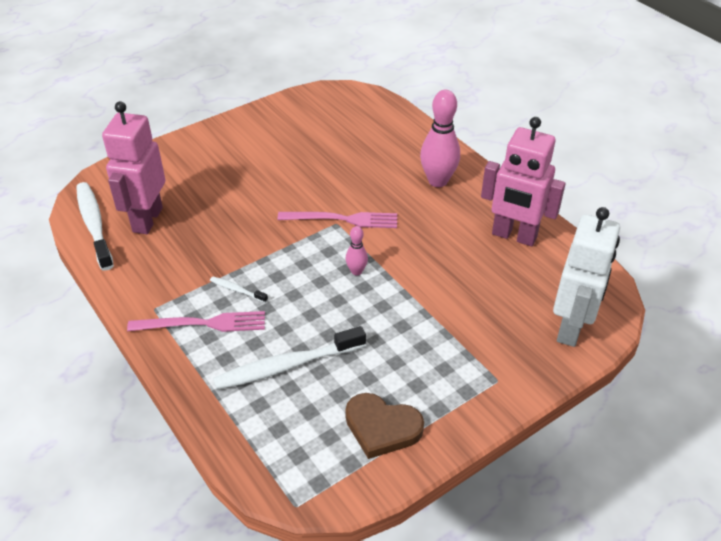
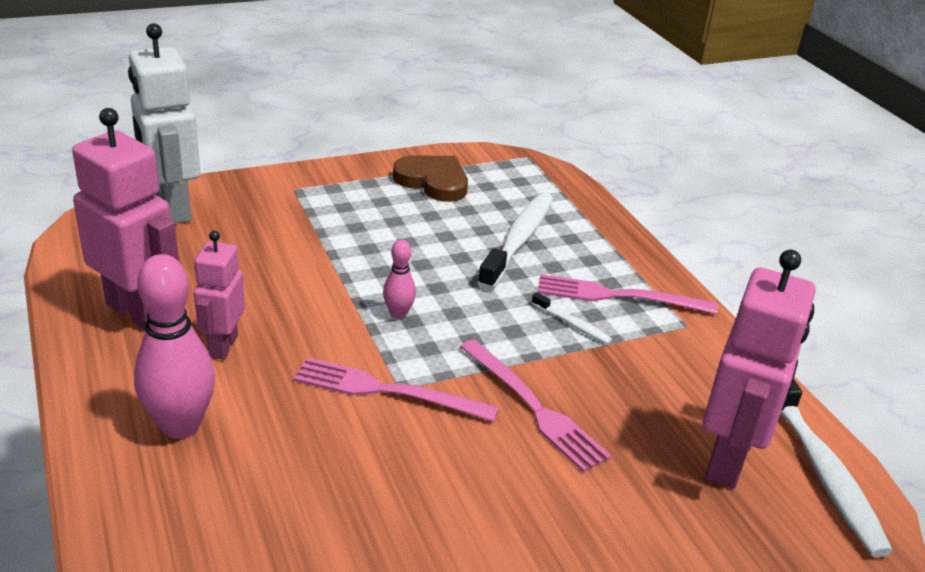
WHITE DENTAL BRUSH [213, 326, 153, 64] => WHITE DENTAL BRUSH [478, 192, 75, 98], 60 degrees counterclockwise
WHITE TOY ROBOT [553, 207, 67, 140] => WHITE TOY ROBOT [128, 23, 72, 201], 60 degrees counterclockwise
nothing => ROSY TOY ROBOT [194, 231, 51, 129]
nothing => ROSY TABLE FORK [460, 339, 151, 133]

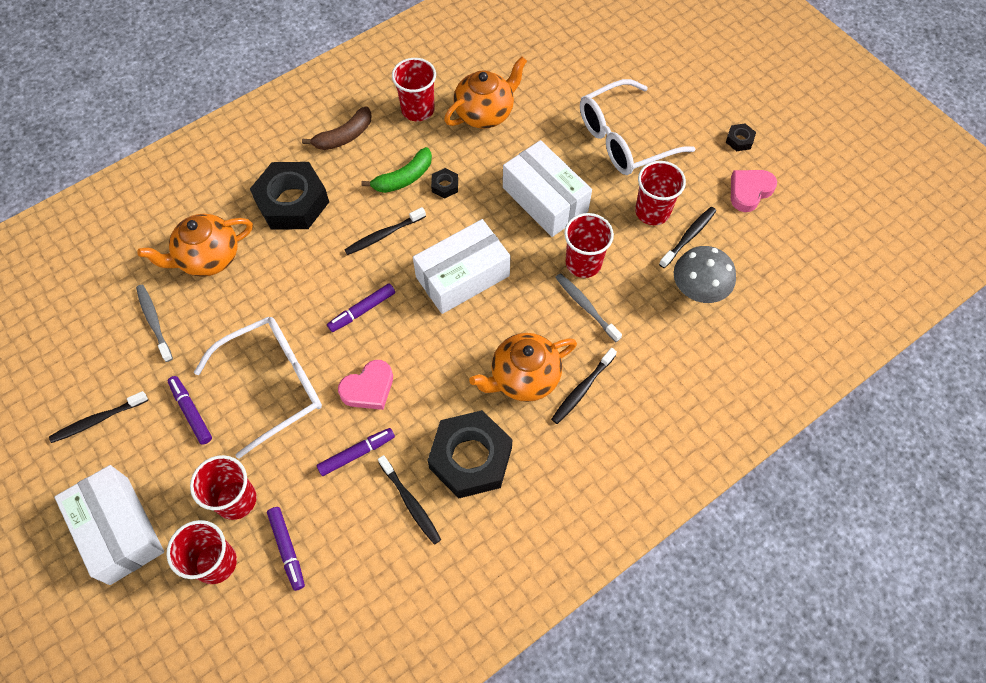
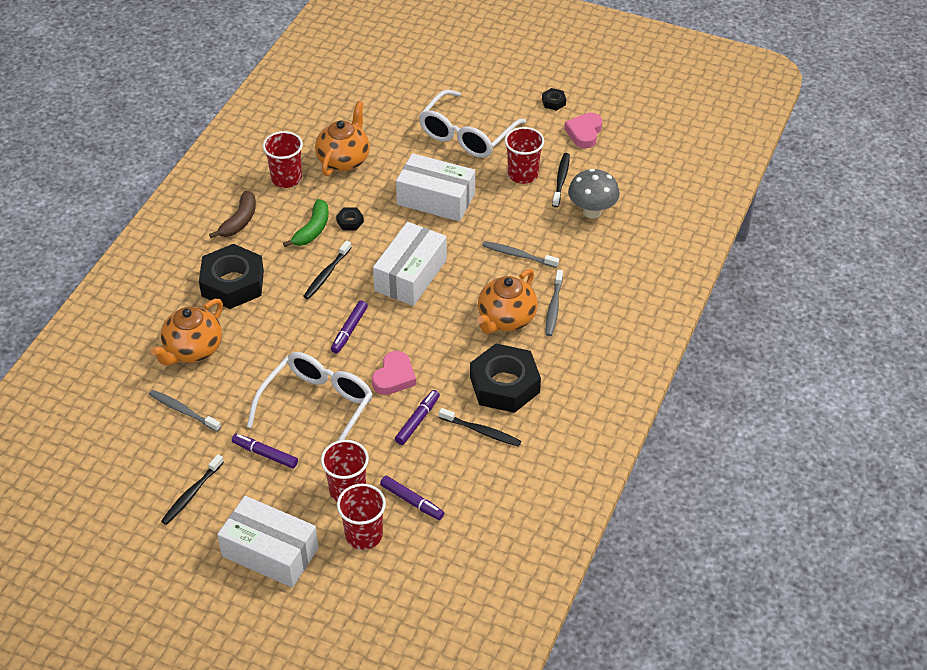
JET-BLACK DENTAL BRUSH [551, 348, 66, 76] => GREY DENTAL BRUSH [545, 270, 18, 66]
RED TUMBLER [564, 213, 50, 65] => nothing

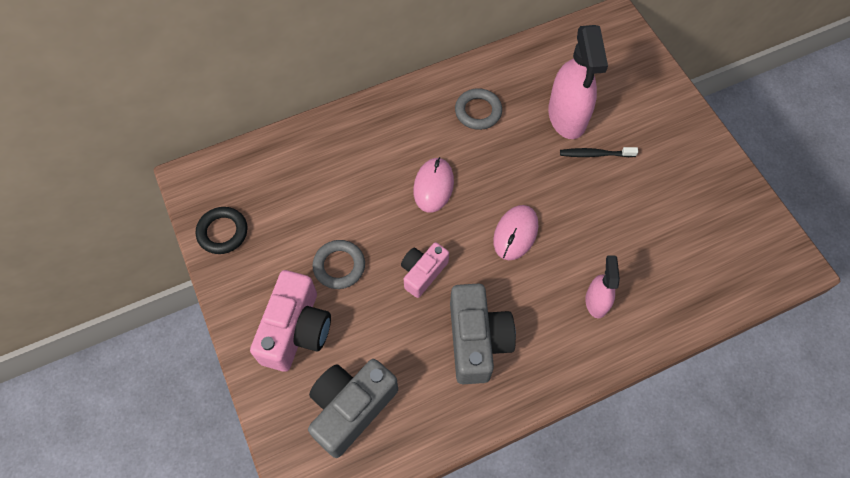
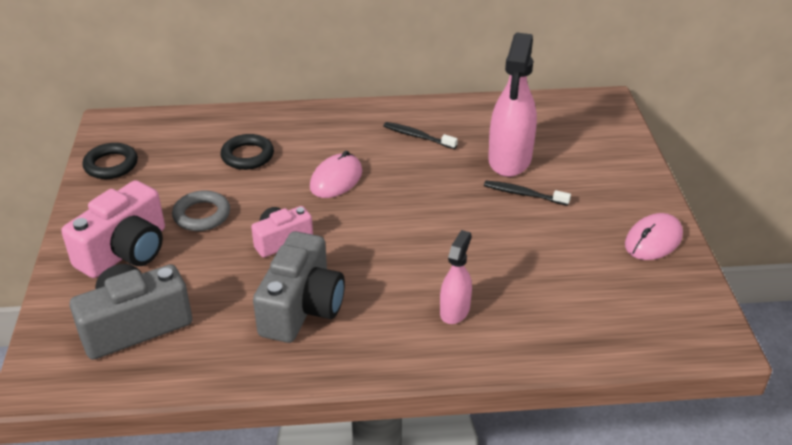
GREY HOOP [455, 88, 47, 42] => JET-BLACK DENTAL BRUSH [383, 122, 75, 27]
ROSY PC MOUSE [493, 205, 45, 55] => ROSY PC MOUSE [625, 213, 58, 47], moved
nothing => JET-BLACK HOOP [221, 134, 53, 36]

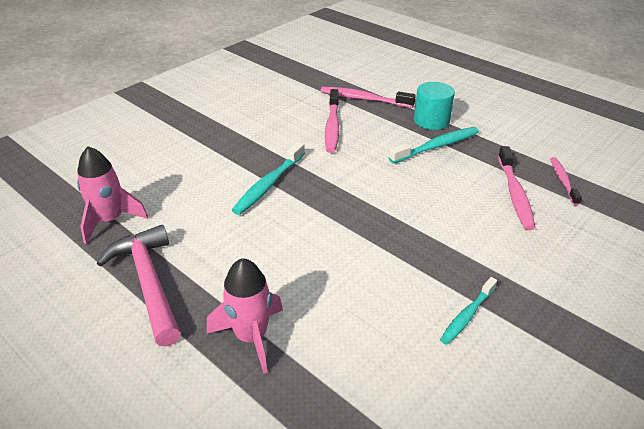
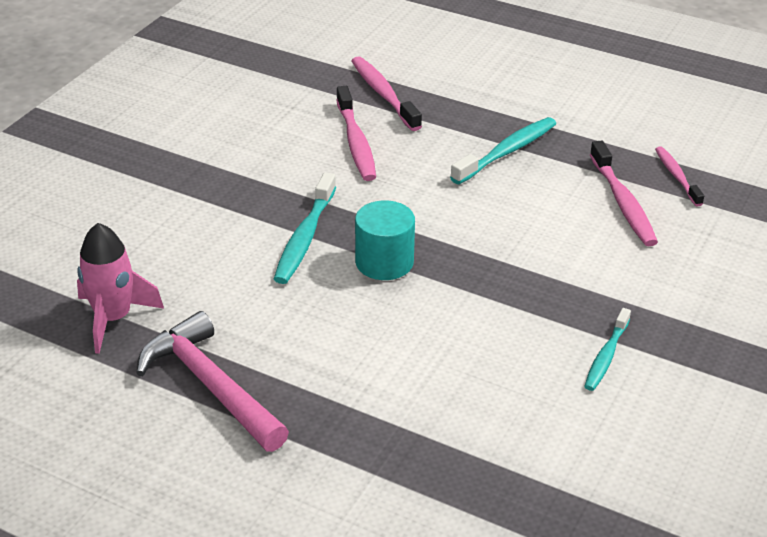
ROSY ROCKET [207, 258, 76, 115] => nothing
ROSY DENTAL BRUSH [321, 87, 95, 21] => ROSY DENTAL BRUSH [352, 56, 70, 75], 60 degrees clockwise
AQUA CYLINDER SHAPE [414, 82, 41, 48] => AQUA CYLINDER SHAPE [355, 200, 60, 80], moved

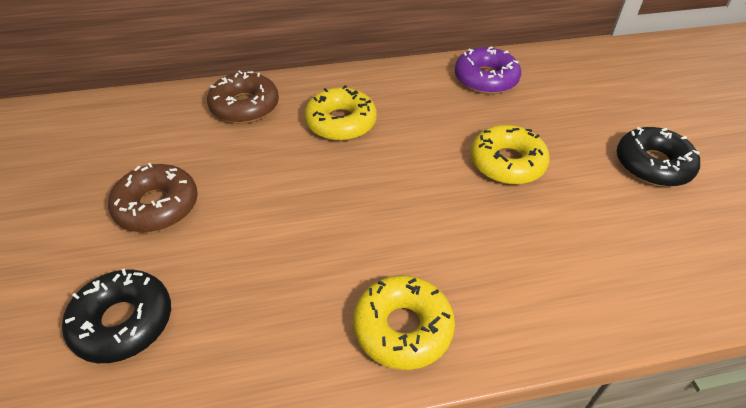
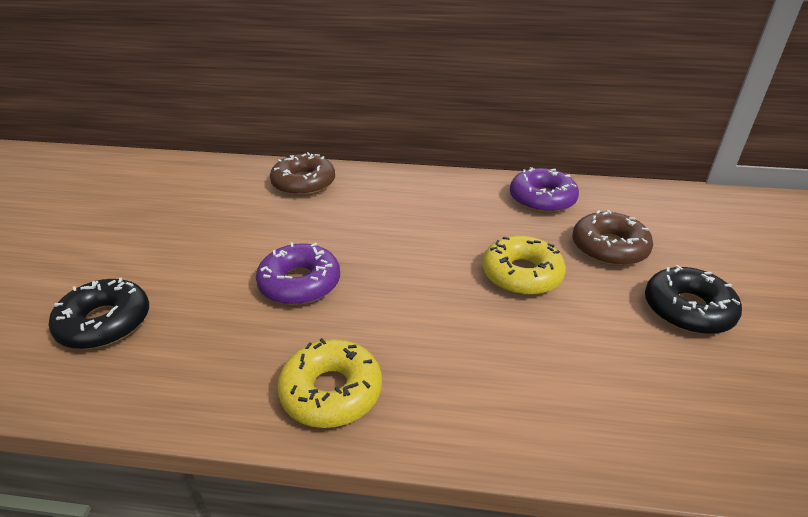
RUSSET DOUGHNUT [108, 163, 90, 69] => RUSSET DOUGHNUT [572, 210, 81, 56], moved
BRIGHT YELLOW DOUGHNUT [304, 85, 73, 56] => nothing
nothing => PURPLE DOUGHNUT [256, 242, 84, 63]

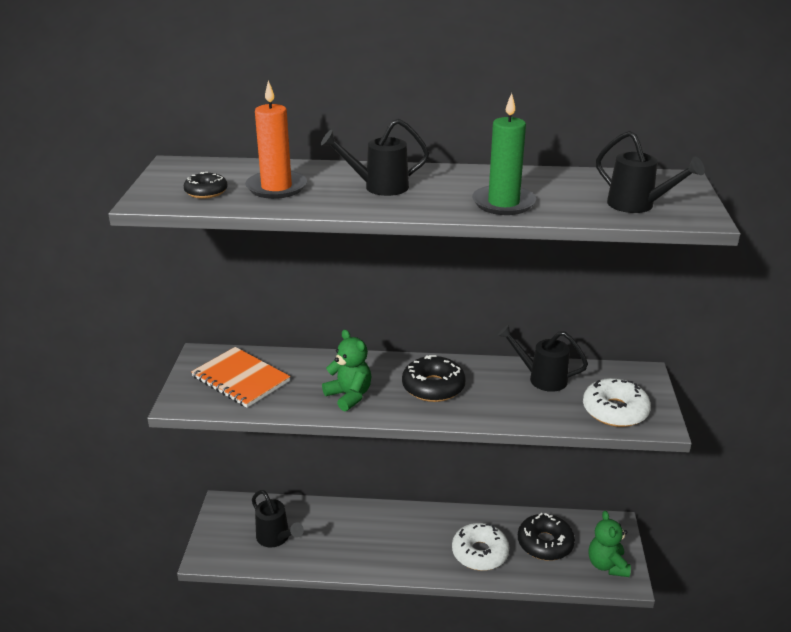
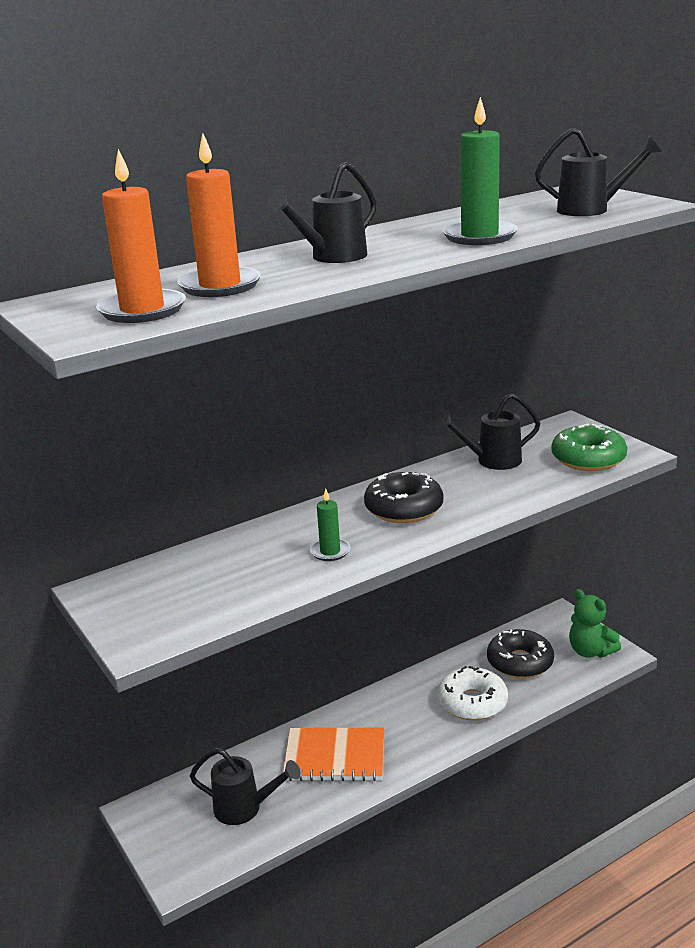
JET-BLACK DOUGHNUT [184, 172, 44, 27] => ORANGE-COLOURED PILLAR CANDLE [96, 149, 90, 174]
ORANGE-COLOURED EXERCISE BOOK [191, 347, 99, 61] => ORANGE-COLOURED EXERCISE BOOK [283, 728, 101, 53], moved
GREEN STUFFED BEAR [322, 329, 49, 82] => GREEN PILLAR CANDLE [310, 489, 40, 72]
WHITE DOUGHNUT [583, 378, 68, 49] => GREEN DOUGHNUT [551, 424, 76, 47]

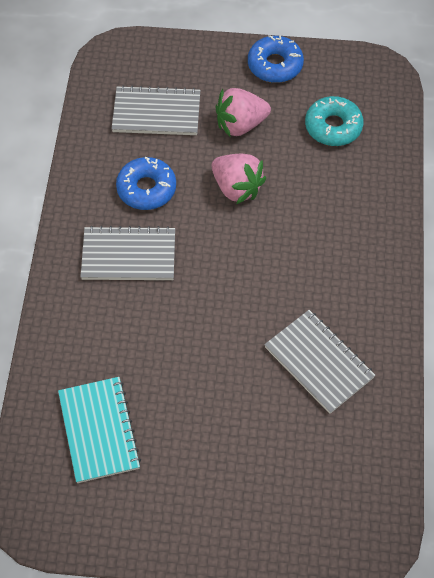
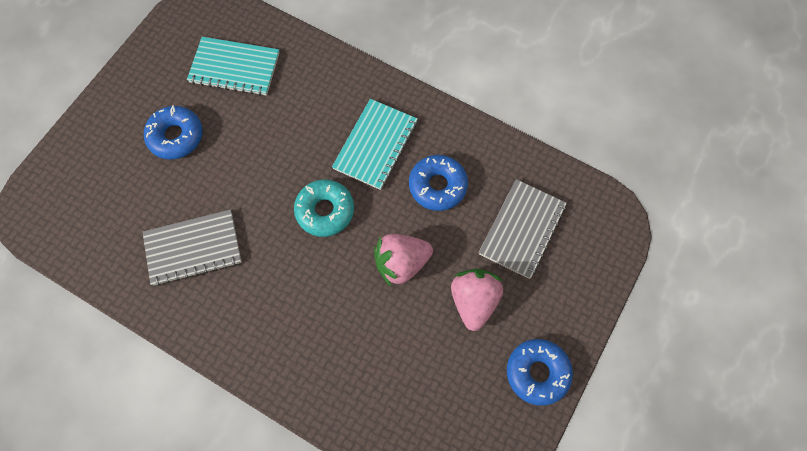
GREY EXERCISE BOOK [80, 226, 95, 54] => AQUA EXERCISE BOOK [332, 99, 86, 91]
AQUA DOUGHNUT [305, 96, 59, 50] => AQUA DOUGHNUT [294, 179, 60, 58], moved
nothing => ROYAL BLUE DOUGHNUT [144, 105, 59, 55]

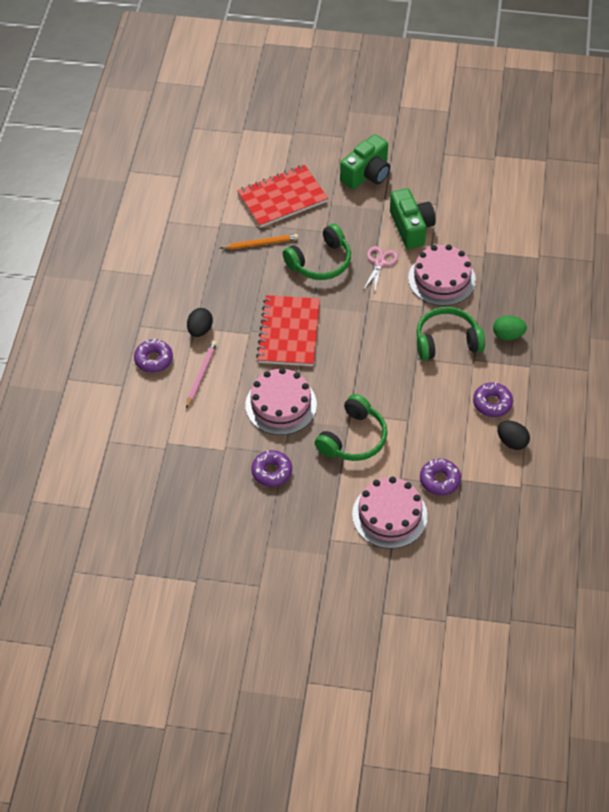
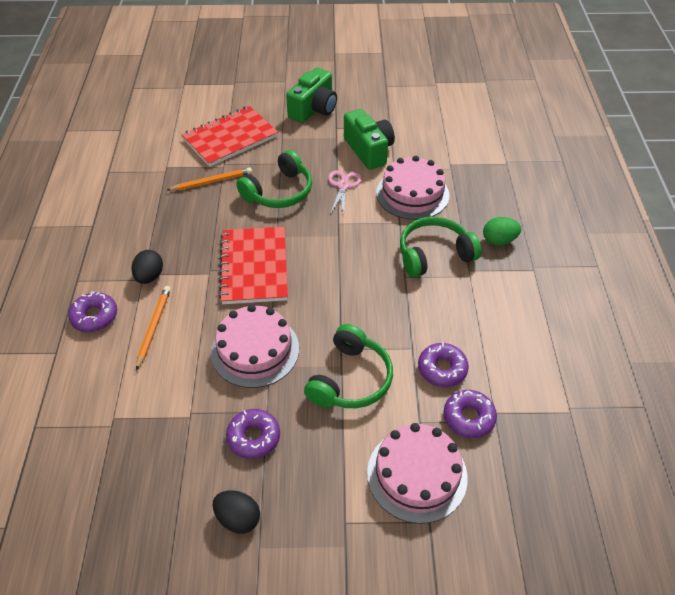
ROSY LEAD PENCIL [186, 341, 31, 67] => ORANGE-COLOURED LEAD PENCIL [136, 286, 35, 84]
PURPLE DOUGHNUT [473, 382, 40, 35] => PURPLE DOUGHNUT [418, 342, 51, 45], moved
JET-BLACK TOY EGG [497, 421, 33, 29] => JET-BLACK TOY EGG [213, 490, 47, 44], moved

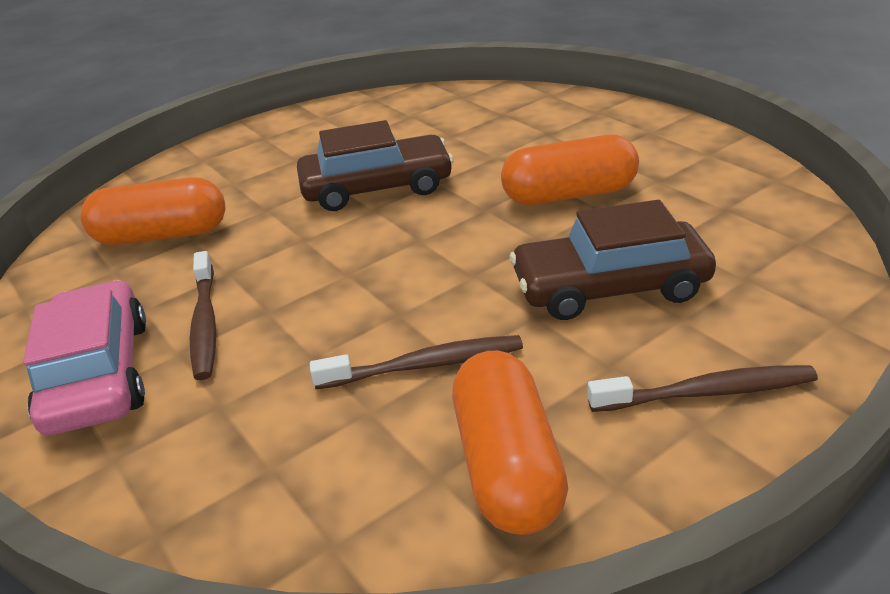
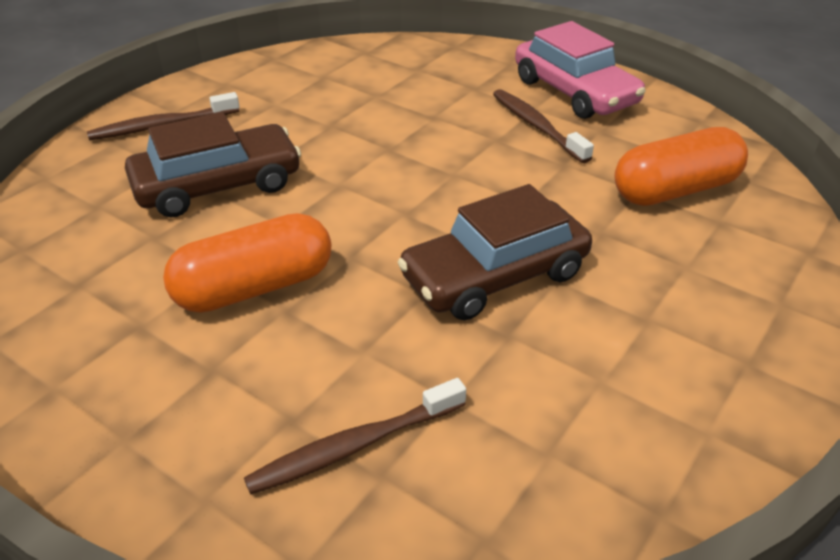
RUSSET DENTAL BRUSH [310, 335, 213, 54] => RUSSET DENTAL BRUSH [244, 378, 222, 117], moved
ORANGE-COLOURED CAPSULE [452, 351, 116, 184] => nothing

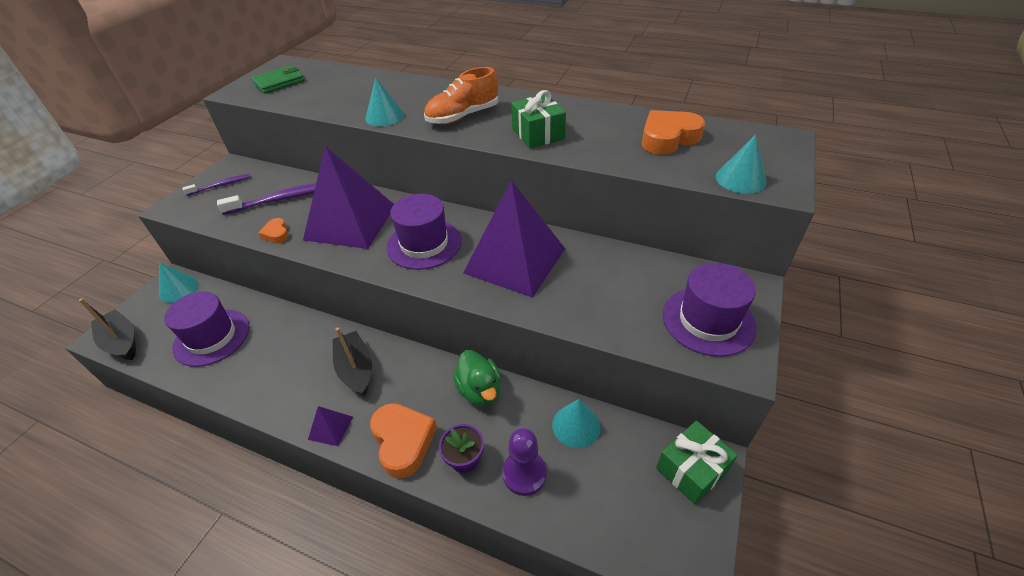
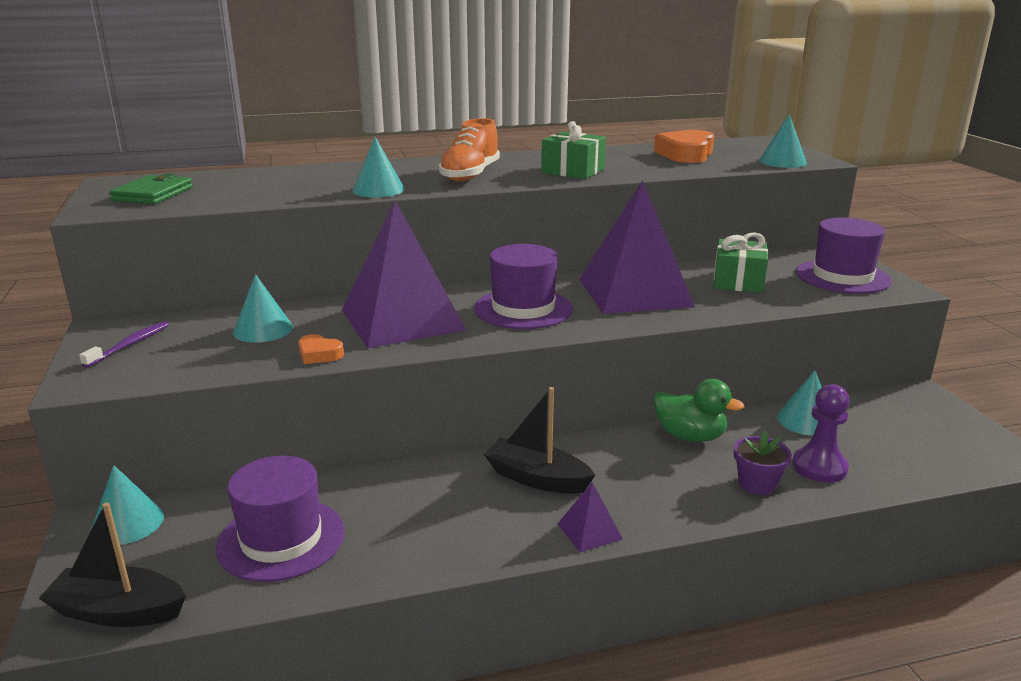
PURPLE DENTAL BRUSH [217, 183, 99, 32] => AQUA SOLID CONE [233, 274, 60, 69]
ORANGE-COLOURED HEART [370, 403, 67, 76] => nothing
GREEN PRESENT [656, 421, 82, 84] => GREEN PRESENT [714, 232, 54, 61], moved

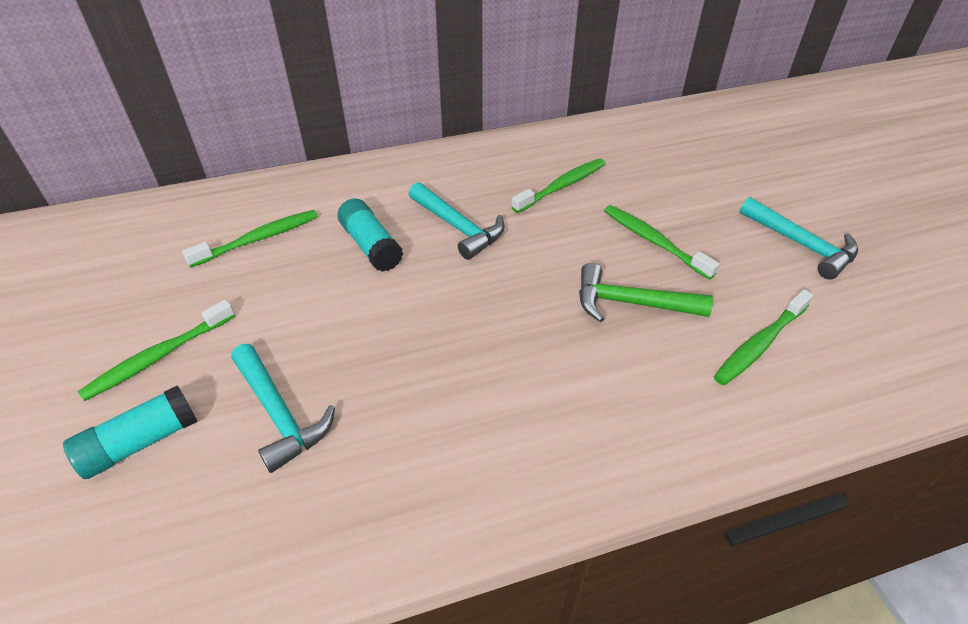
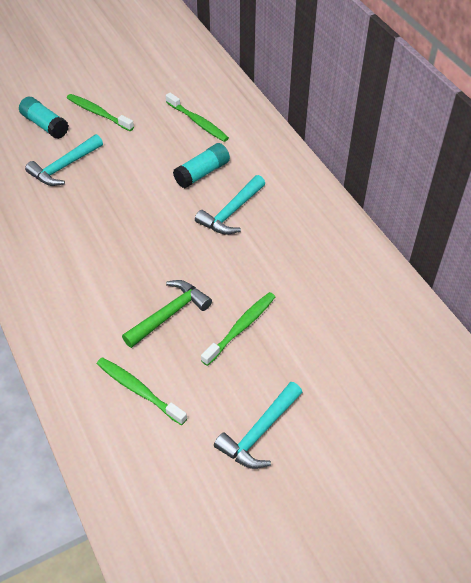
GREEN DENTAL BRUSH [512, 159, 93, 54] => nothing
GREEN HAMMER [579, 263, 134, 59] => GREEN HAMMER [122, 280, 90, 68], 45 degrees clockwise

